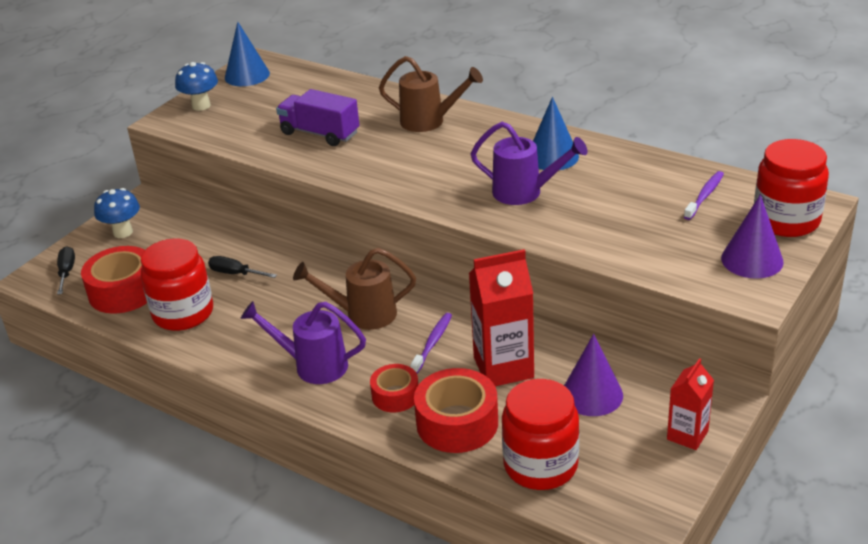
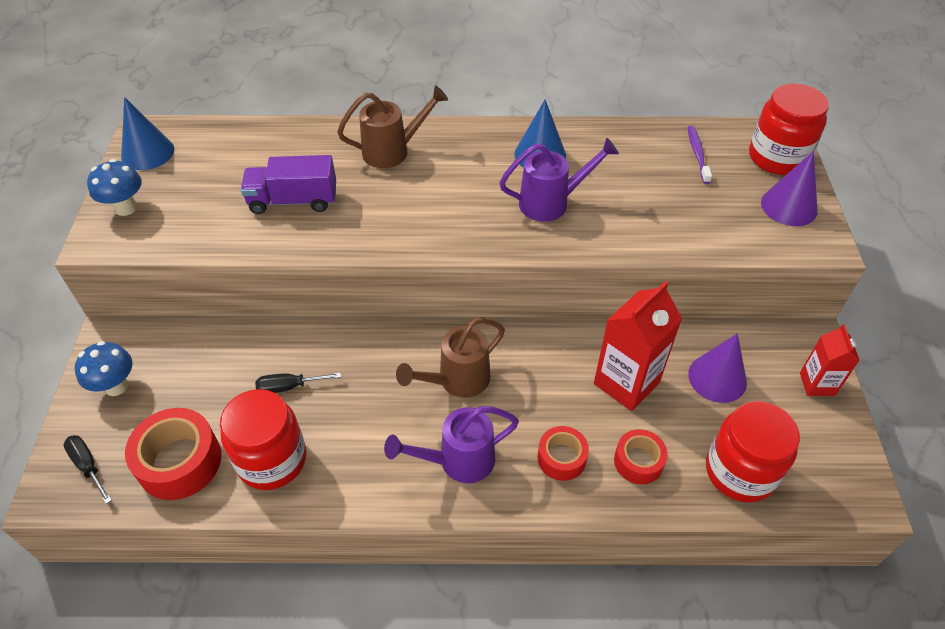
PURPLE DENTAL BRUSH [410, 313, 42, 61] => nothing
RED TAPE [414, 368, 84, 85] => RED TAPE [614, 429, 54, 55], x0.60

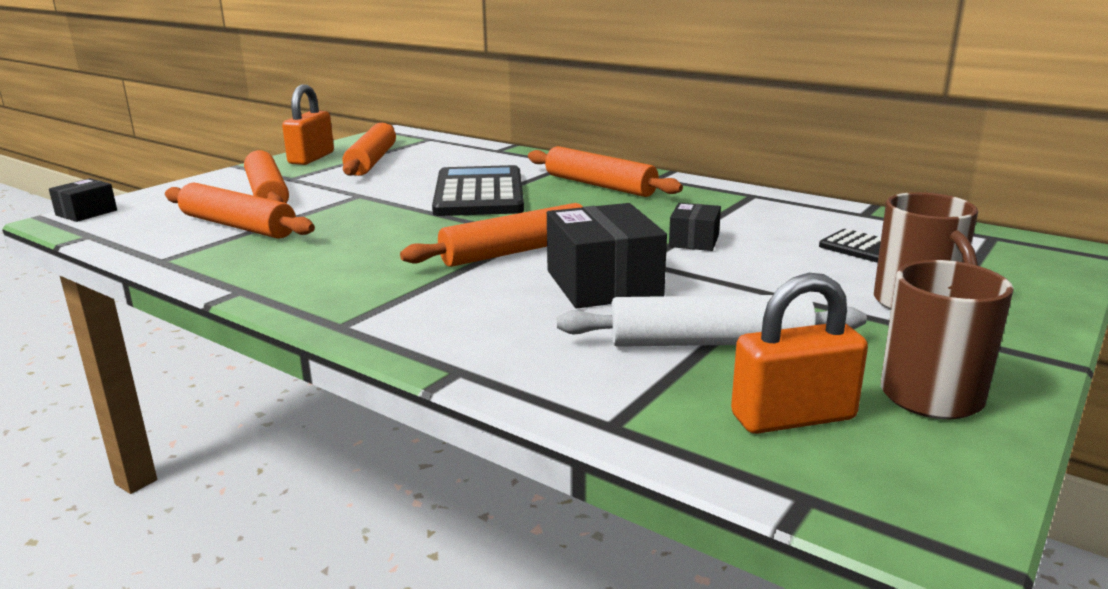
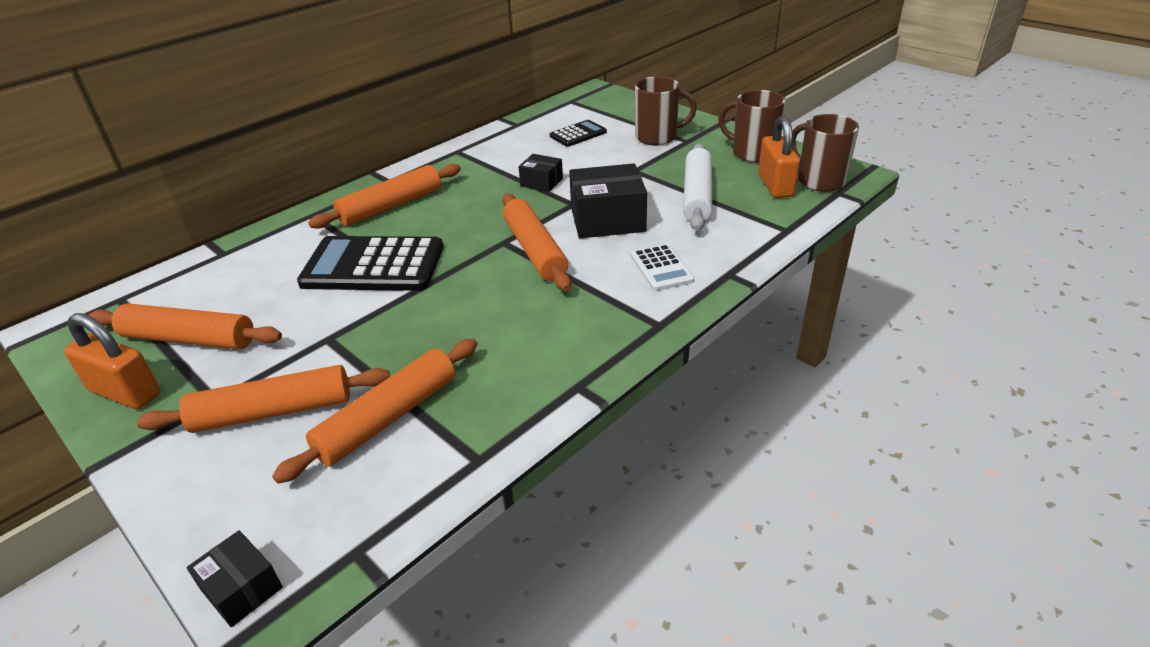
nothing => WHITE ADDING MACHINE [631, 244, 63, 47]
nothing => RUSSET COFFEE MUG [792, 114, 67, 78]

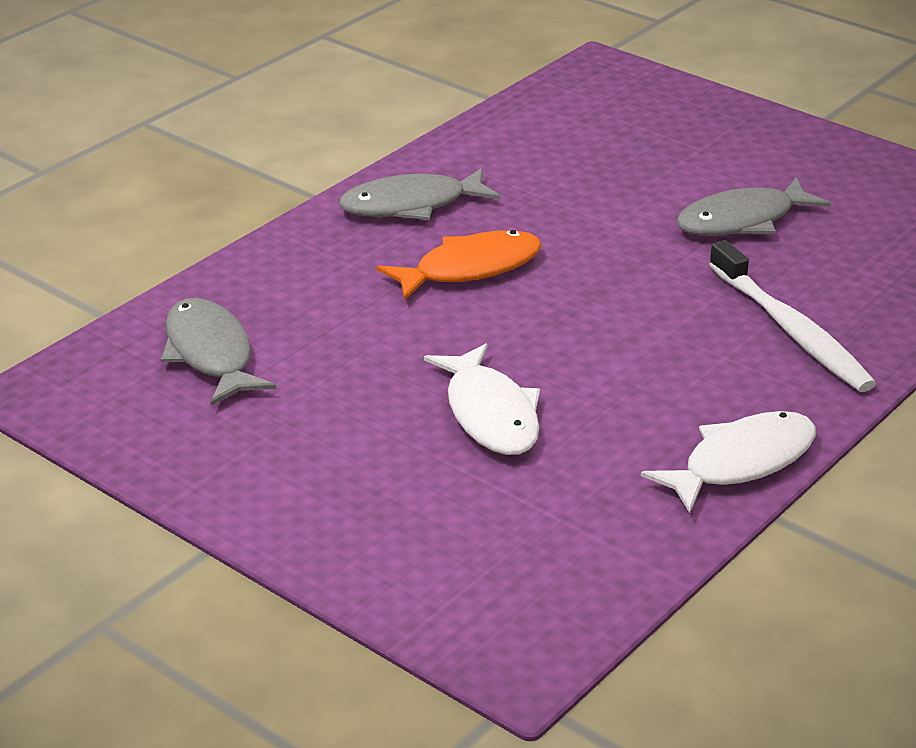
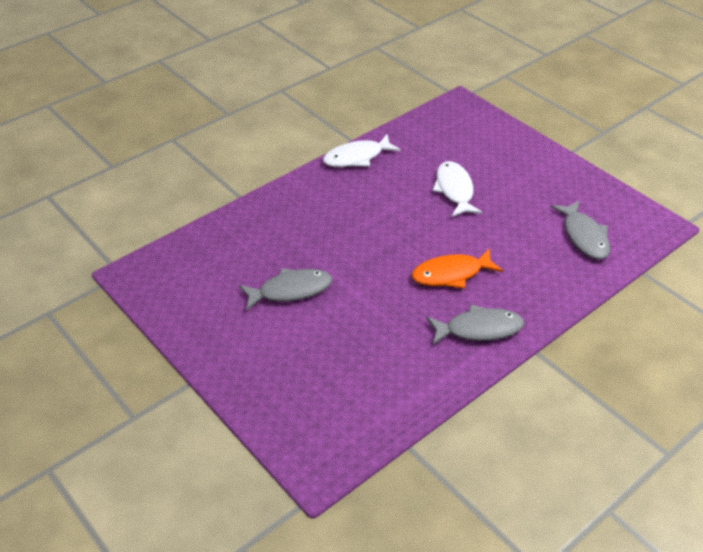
WHITE DENTAL BRUSH [709, 240, 167, 152] => nothing

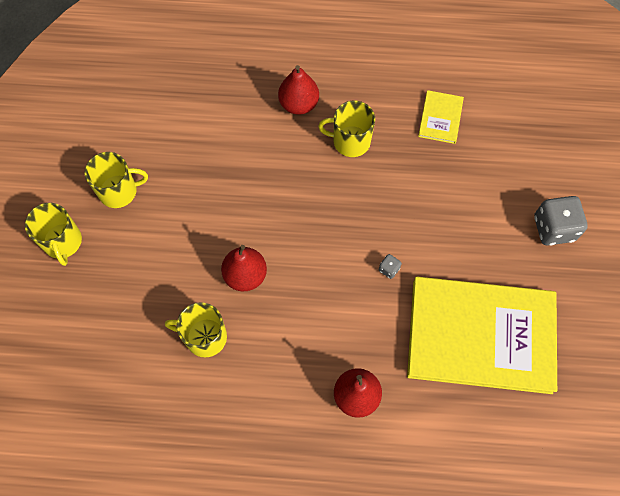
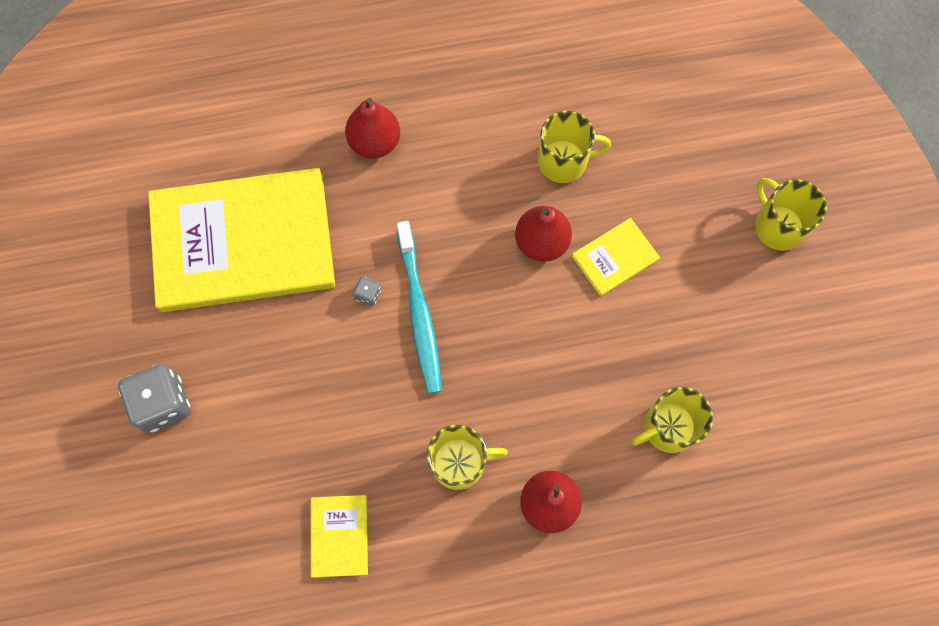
BRIGHT YELLOW COFFEE MUG [85, 152, 63, 56] => BRIGHT YELLOW COFFEE MUG [632, 387, 81, 66], moved
nothing => AQUA DENTAL BRUSH [397, 221, 45, 173]
nothing => BRIGHT YELLOW HARDBACK [572, 218, 88, 79]

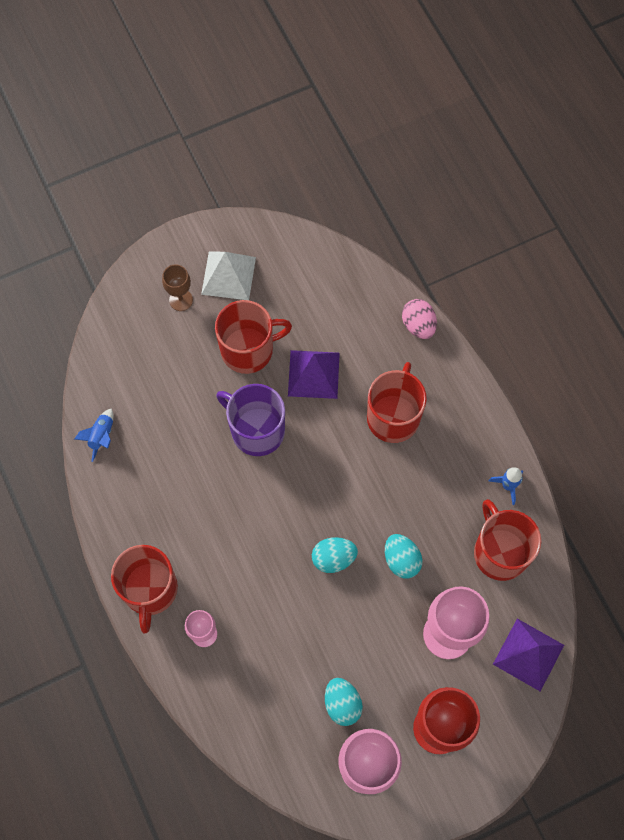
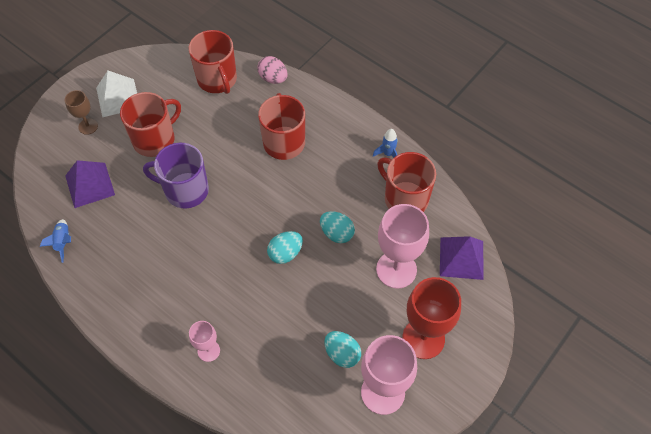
RED COFFEE MUG [111, 545, 67, 88] => RED COFFEE MUG [189, 30, 48, 64], moved
PURPLE PYRAMID [288, 350, 52, 49] => PURPLE PYRAMID [65, 160, 50, 48], moved

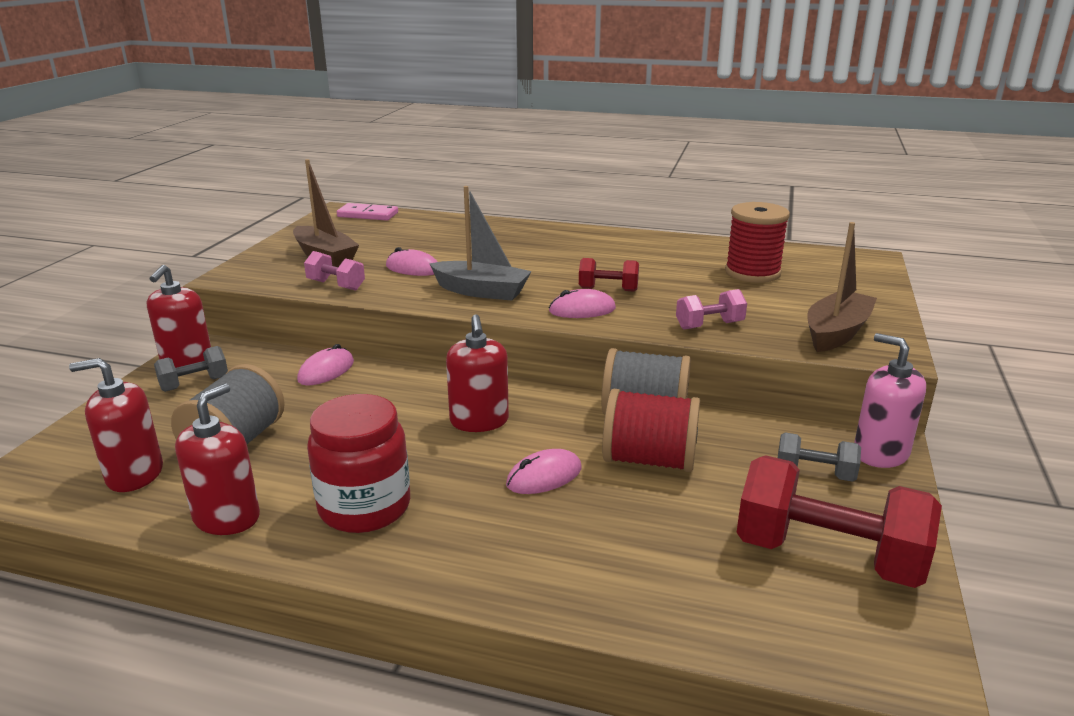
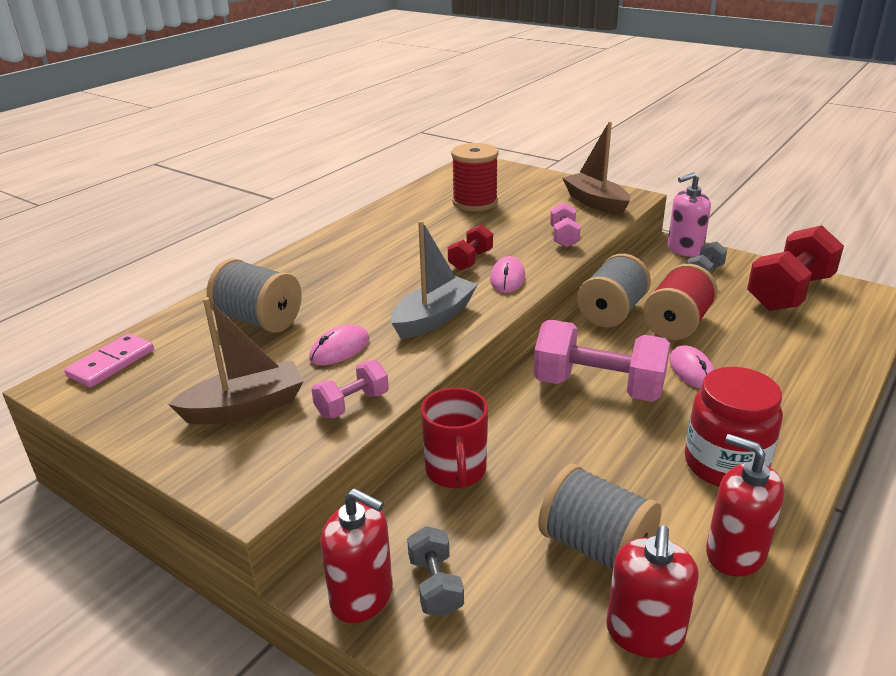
ROSY PC MOUSE [297, 344, 57, 42] => RED COFFEE MUG [421, 388, 67, 101]
RED SOAP DISPENSER [446, 314, 63, 118] => ROSY DUMBBELL [533, 320, 137, 82]
nothing => GREY REEL OF THREAD [207, 258, 95, 75]

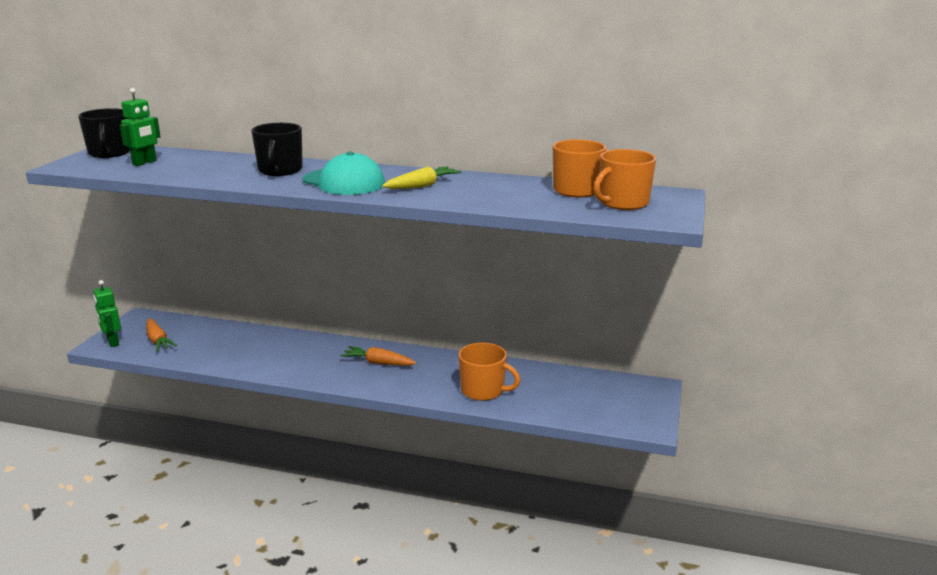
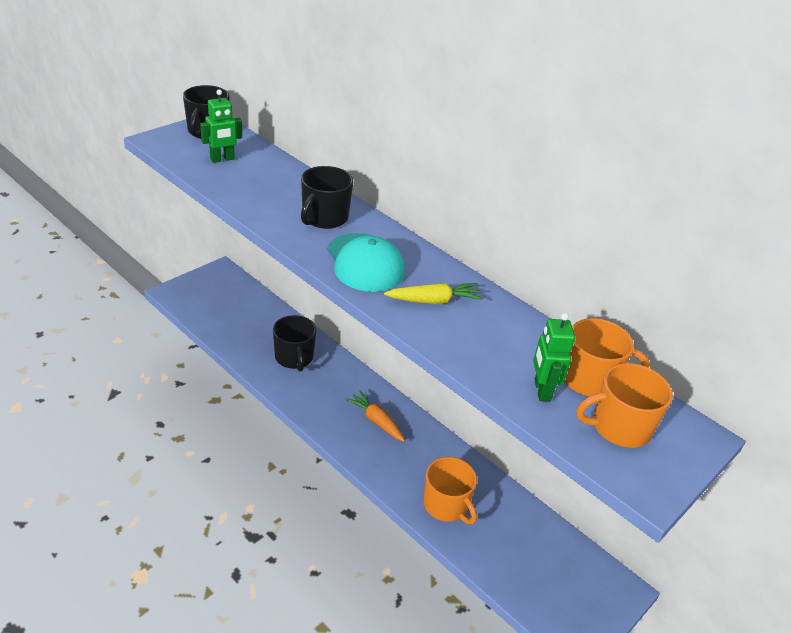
GREEN TOY ROBOT [94, 280, 27, 67] => GREEN TOY ROBOT [533, 313, 42, 89], moved
ORANGE-COLOURED ROOT VEGETABLE [146, 319, 31, 32] => nothing
nothing => JET-BLACK COFFEE MUG [273, 315, 43, 56]

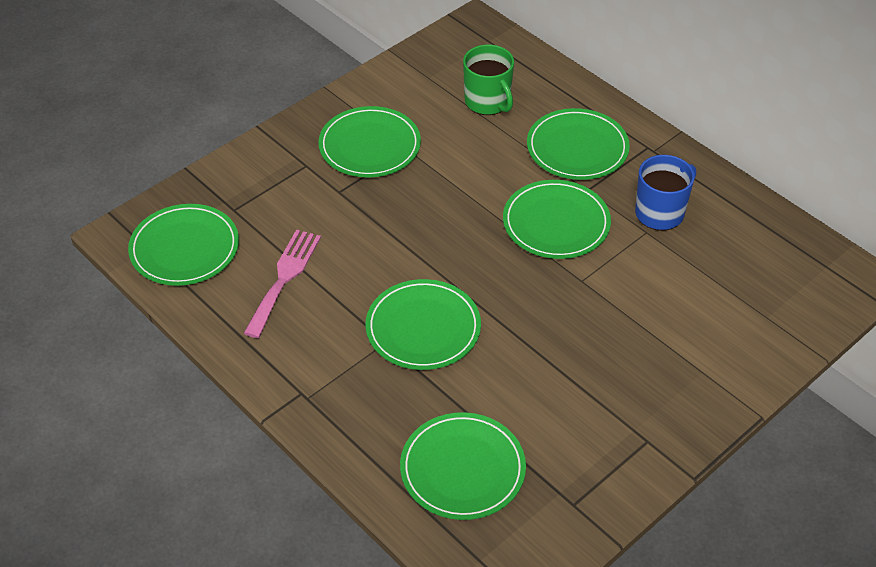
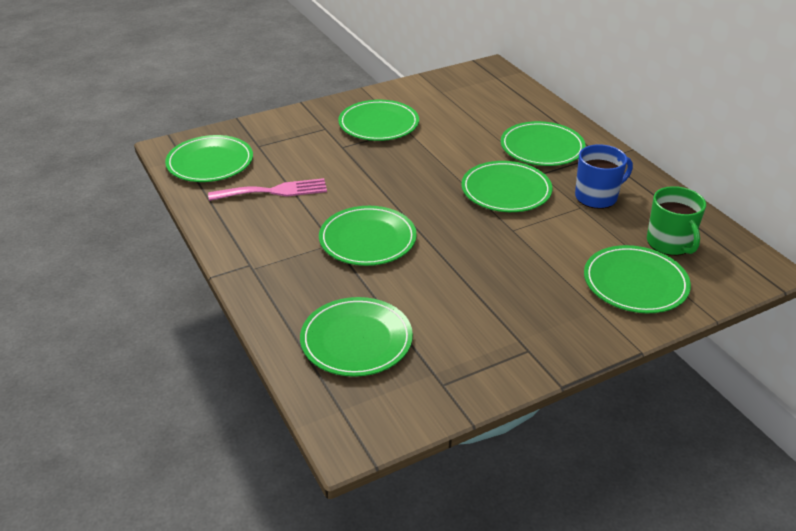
ROSY TABLE FORK [244, 230, 77, 108] => ROSY TABLE FORK [208, 178, 119, 23], 45 degrees clockwise
GREEN COFFEE MUG [463, 45, 51, 70] => GREEN COFFEE MUG [647, 186, 59, 70], moved
nothing => GREEN DINNER PLATE [584, 245, 107, 68]

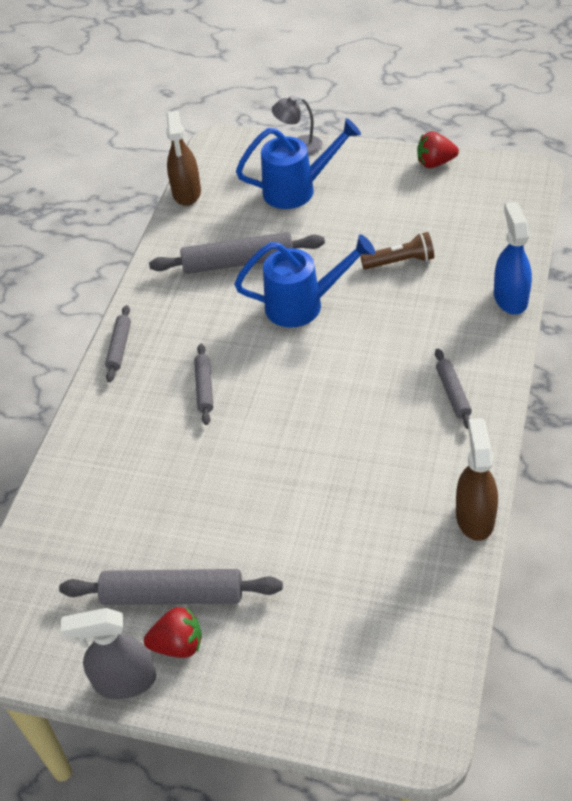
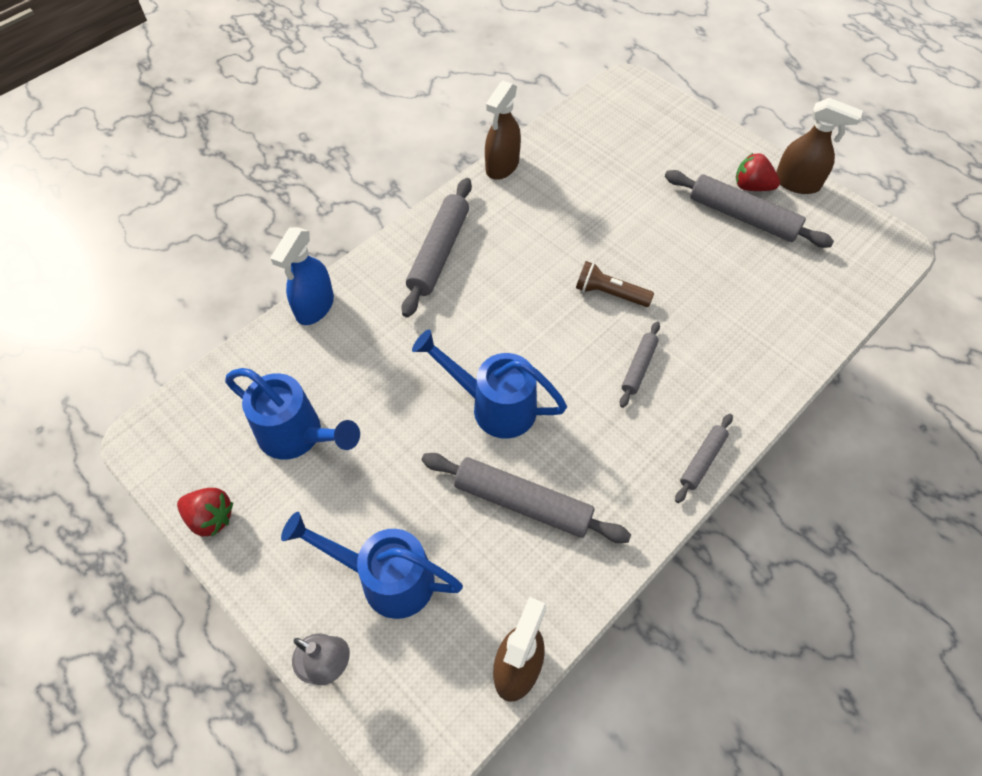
GREY SPRAYER [61, 608, 95, 91] => RUSSET SPRAYER [776, 98, 87, 96]
RUSSET POCKET TORCH [360, 232, 74, 37] => RUSSET POCKET TORCH [576, 261, 78, 46], moved
GREY DOUGH ROLLER [435, 349, 37, 81] => GREY DOUGH ROLLER [401, 178, 71, 139], x1.84
nothing => ROYAL BLUE WATERING POT [225, 368, 135, 92]

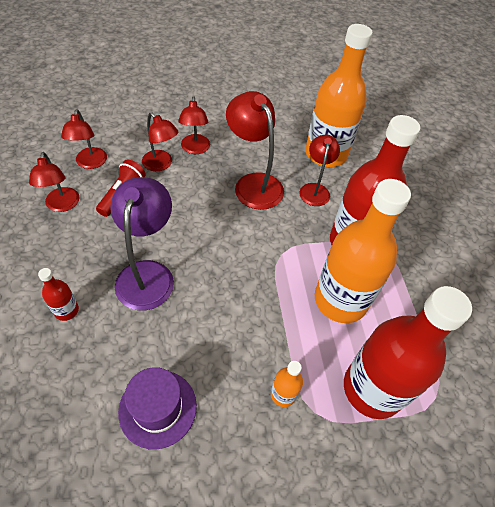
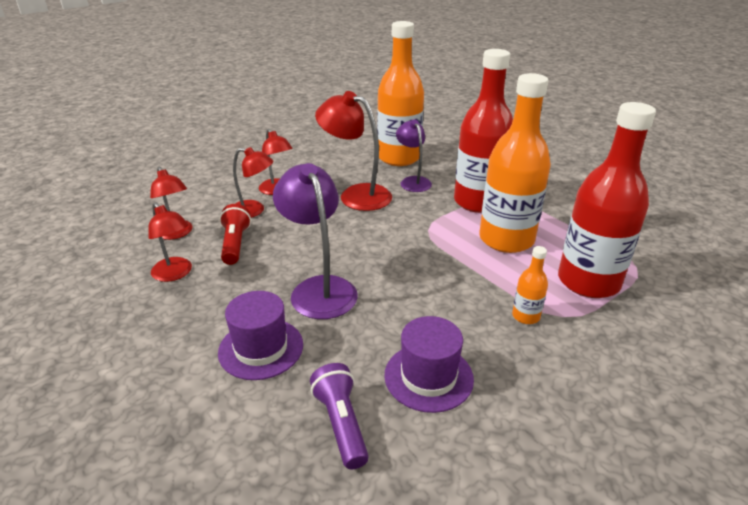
RED BOTTLE [38, 268, 41, 53] => PURPLE HAT [218, 291, 85, 89]
RED LAMP [300, 135, 40, 71] => PURPLE LAMP [396, 120, 36, 72]
nothing => PURPLE POCKET TORCH [310, 363, 59, 106]

